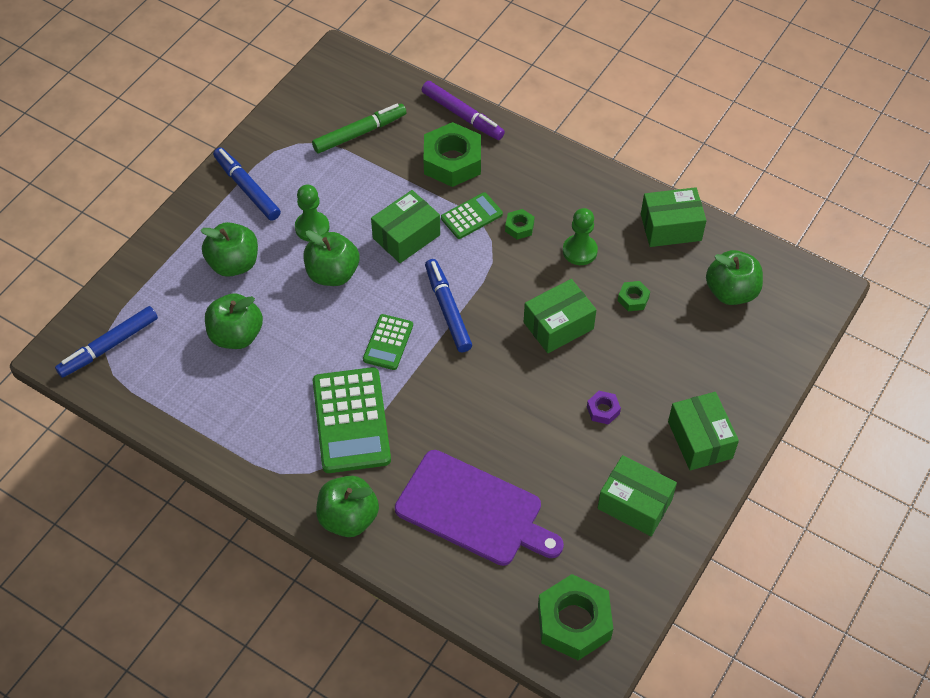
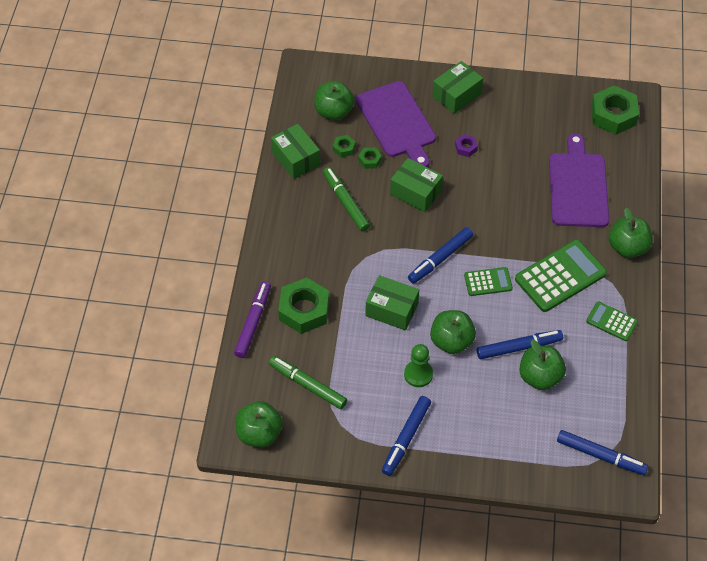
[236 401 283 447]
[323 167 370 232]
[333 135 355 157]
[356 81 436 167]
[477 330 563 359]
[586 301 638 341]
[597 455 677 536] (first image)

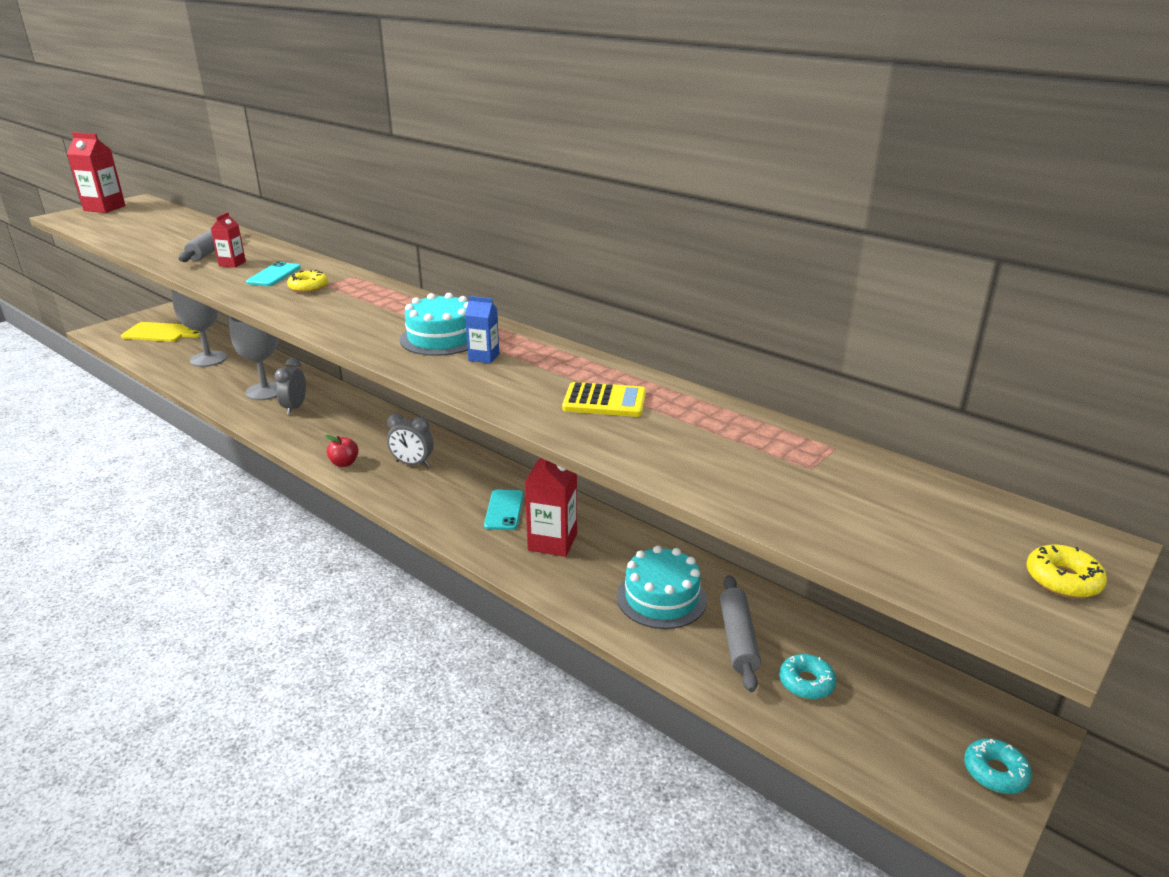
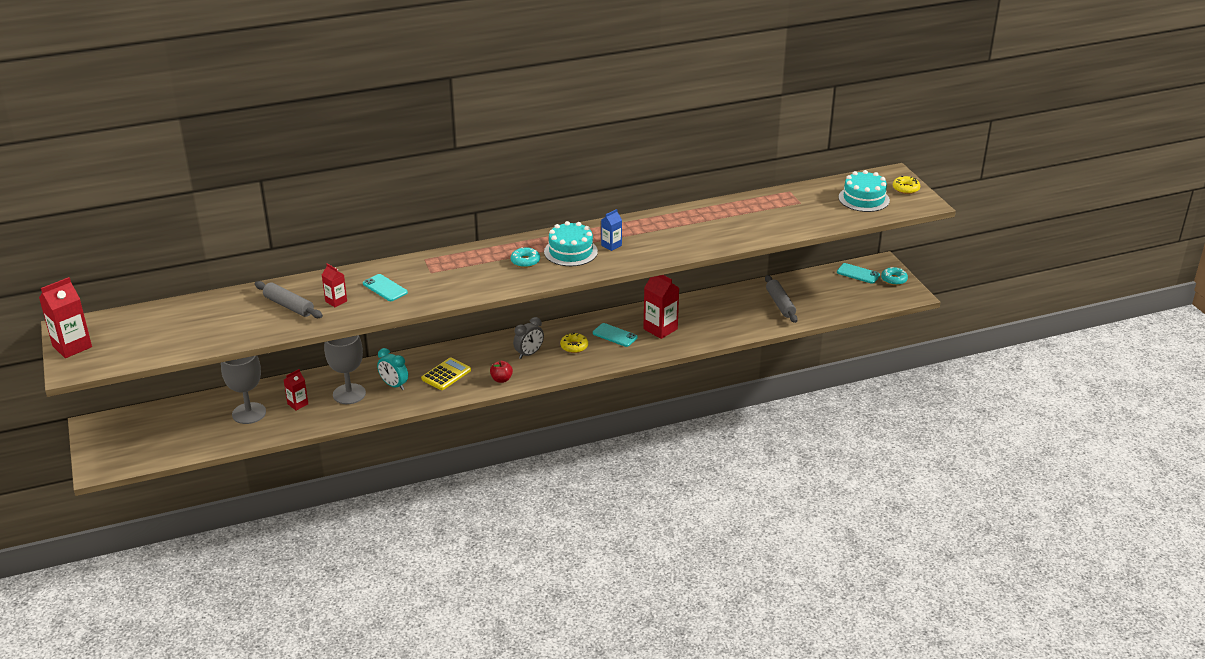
[284 369 308 410]
[377 348 408 390]
[421 357 471 390]
[511 247 540 268]
[560 333 588 353]
[765 275 798 323]
[837 263 880 284]
[838 170 890 212]
[121 322 200 342] (first image)

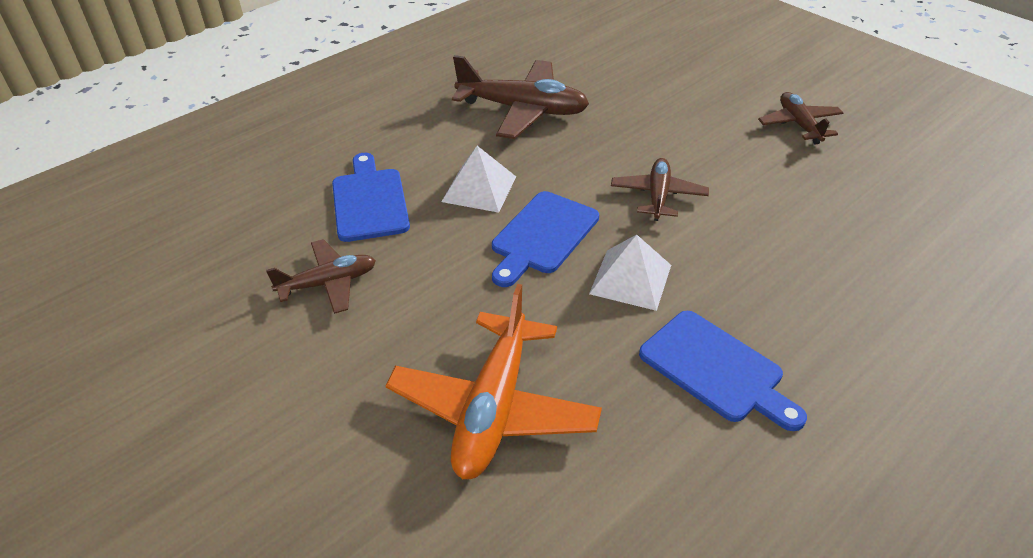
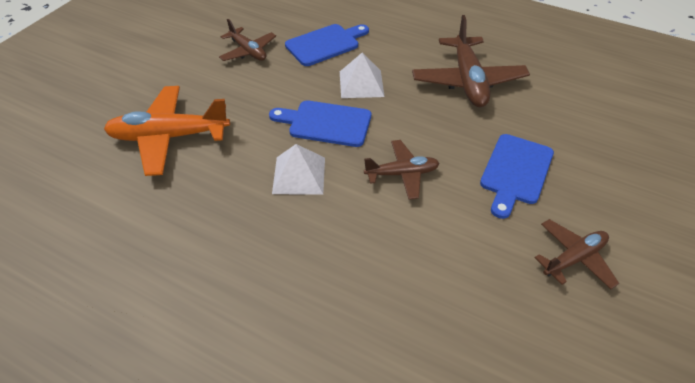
[480 134 554 219]

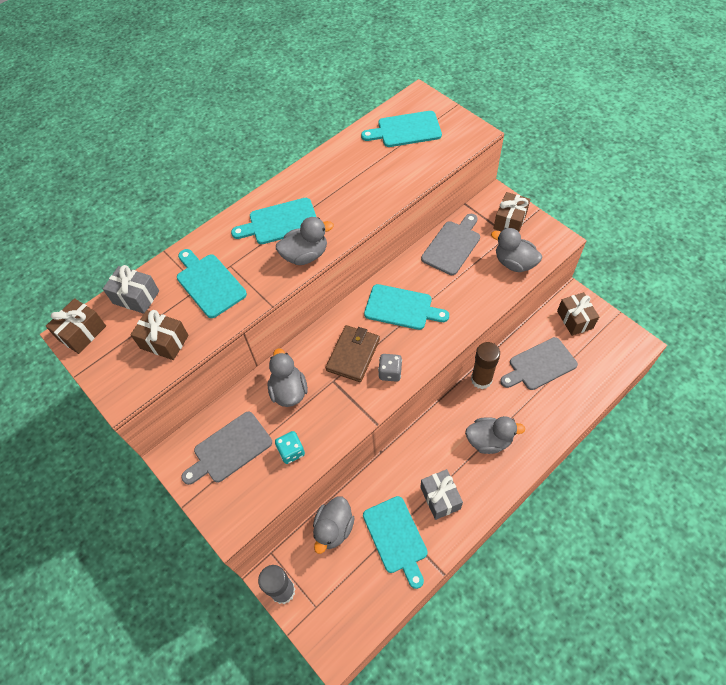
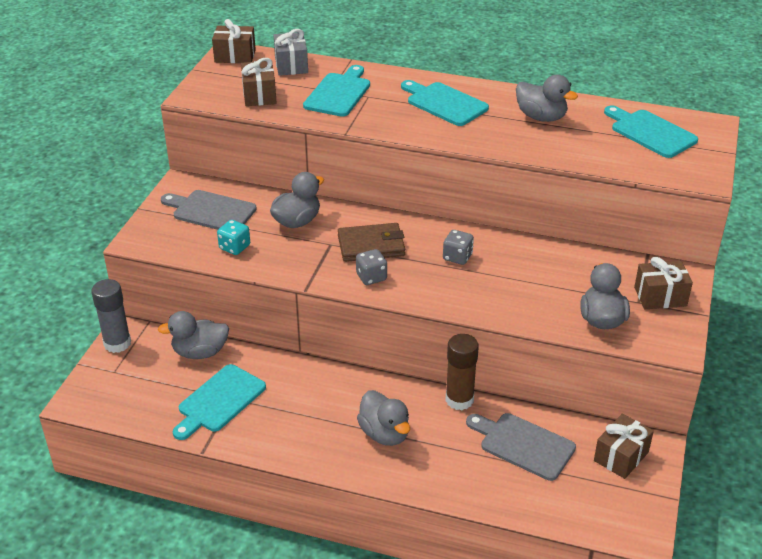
[443 230 474 265]
[516 75 578 122]
[420 469 463 520] (first image)
[421 214 480 275] (first image)

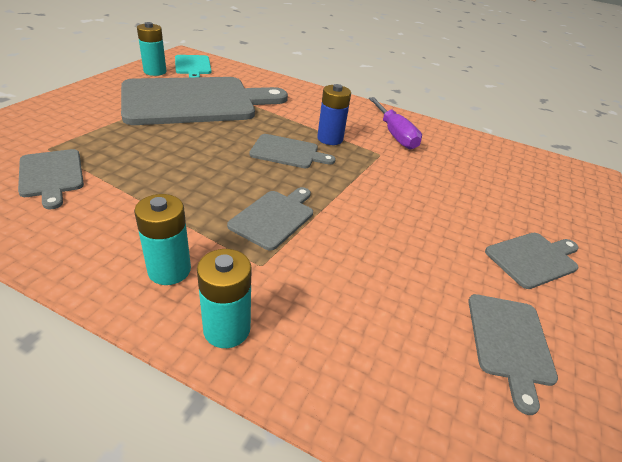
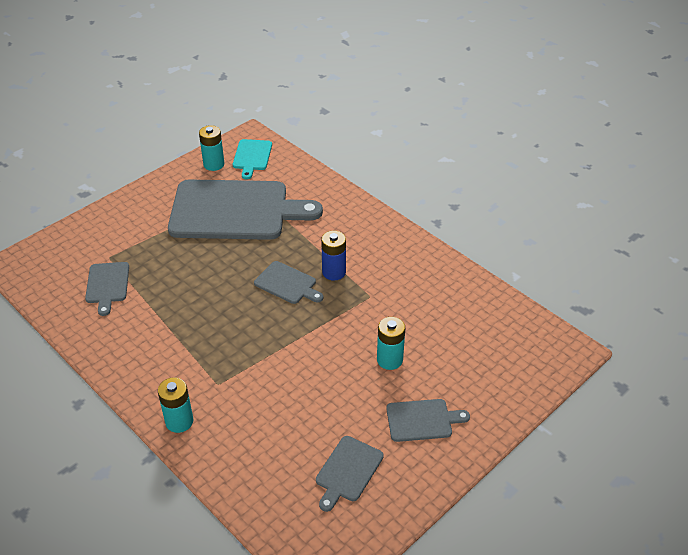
[377 317 405 370]
[227 187 313 250] (first image)
[369 97 422 149] (first image)

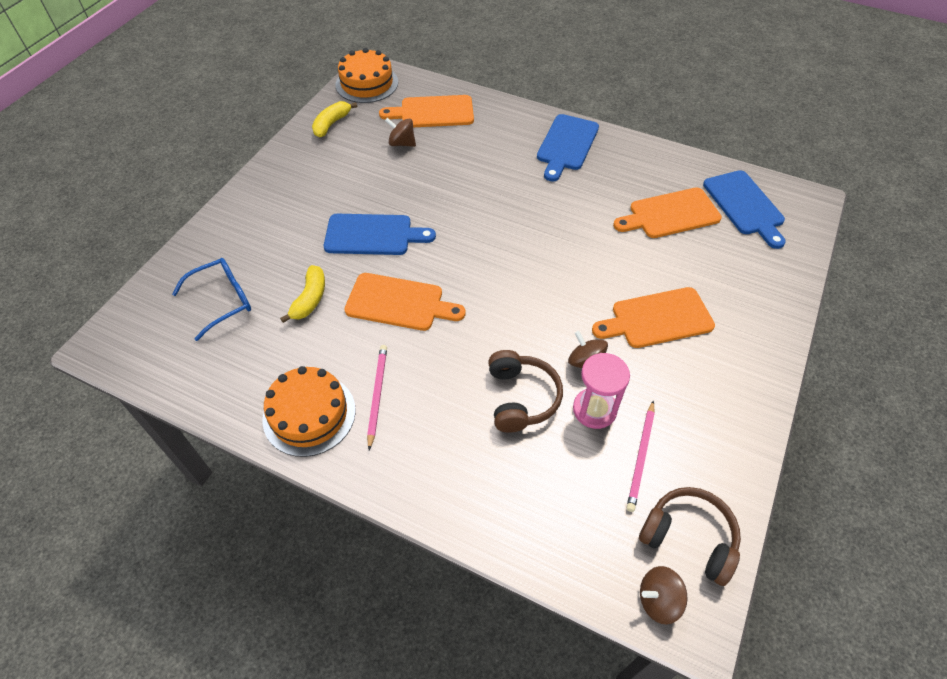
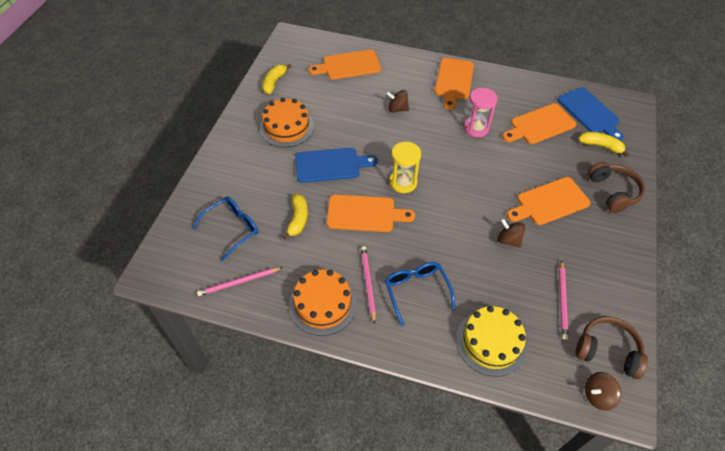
[197 267 283 296]
[260 98 314 147]
[385 262 455 327]
[386 90 409 113]
[389 142 421 193]
[435 58 474 110]
[456 306 527 377]
[463 88 498 137]
[578 132 629 157]
[588 162 645 213]

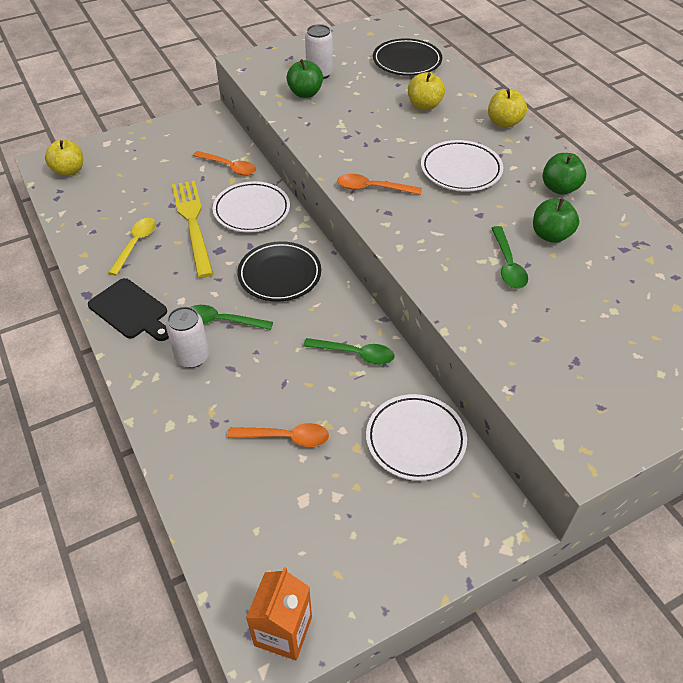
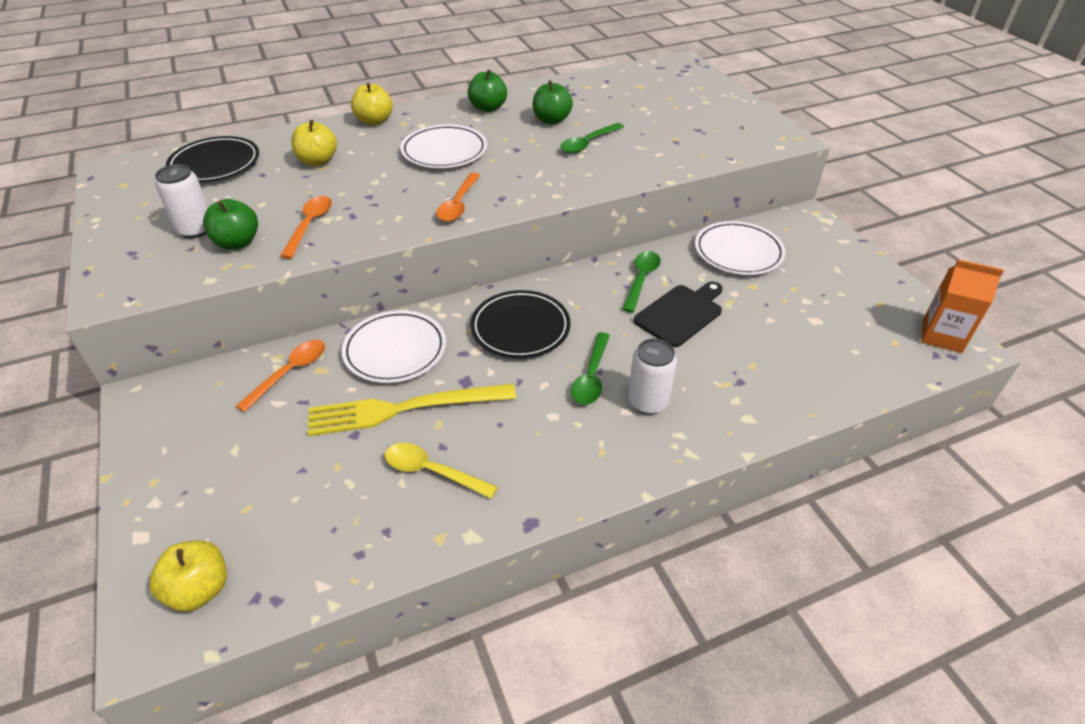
[280 196 332 259]
[560 123 624 153]
[634 281 723 347]

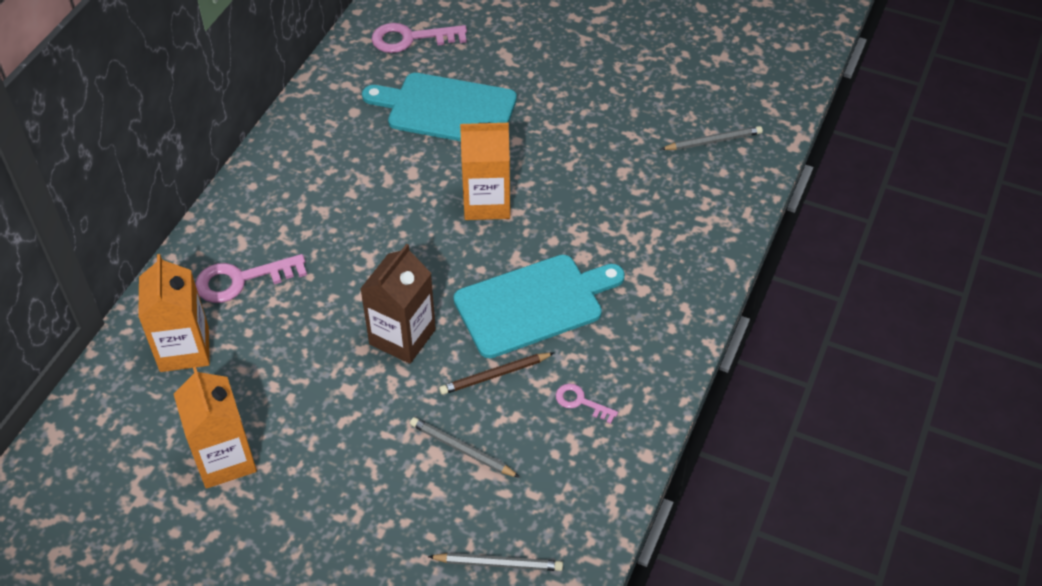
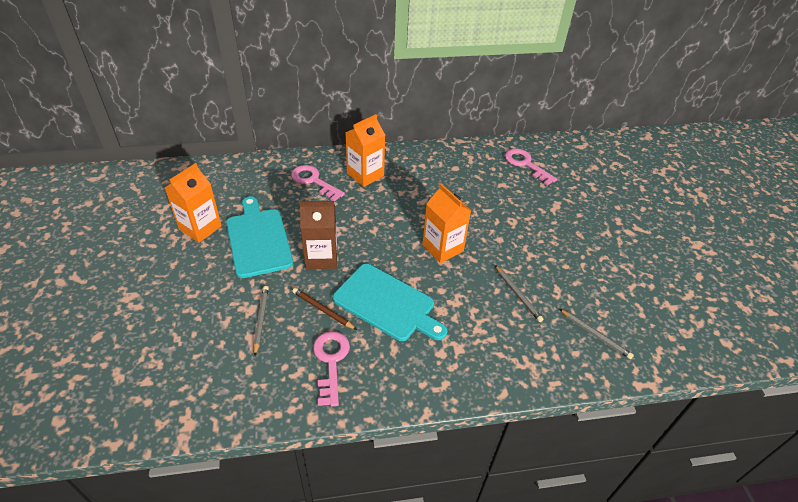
[226 196 293 278]
[313 331 350 406]
[345 114 385 187]
[495 265 544 322]

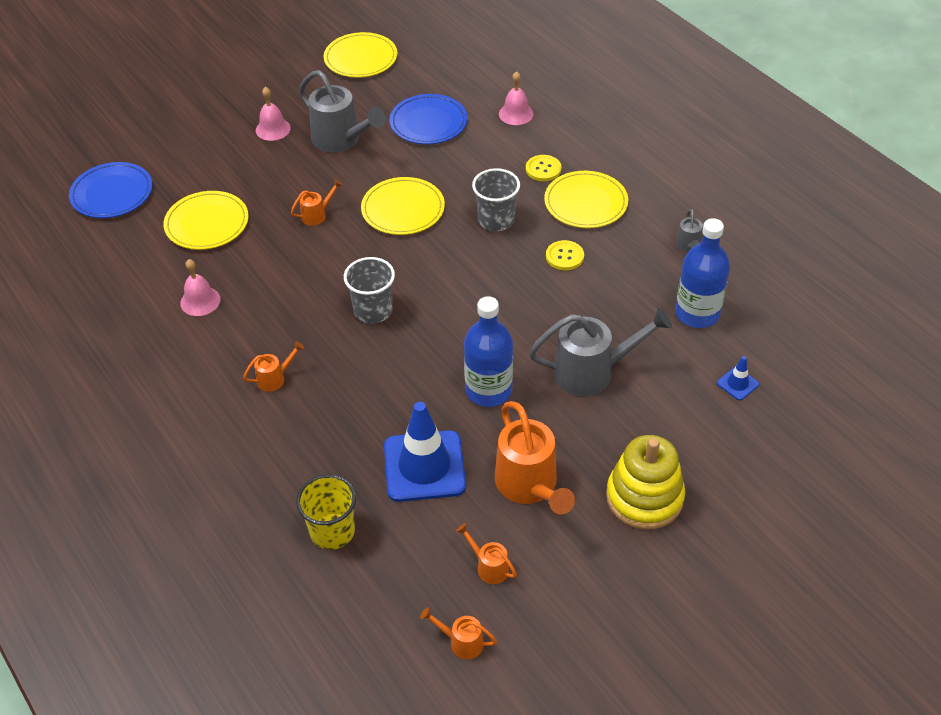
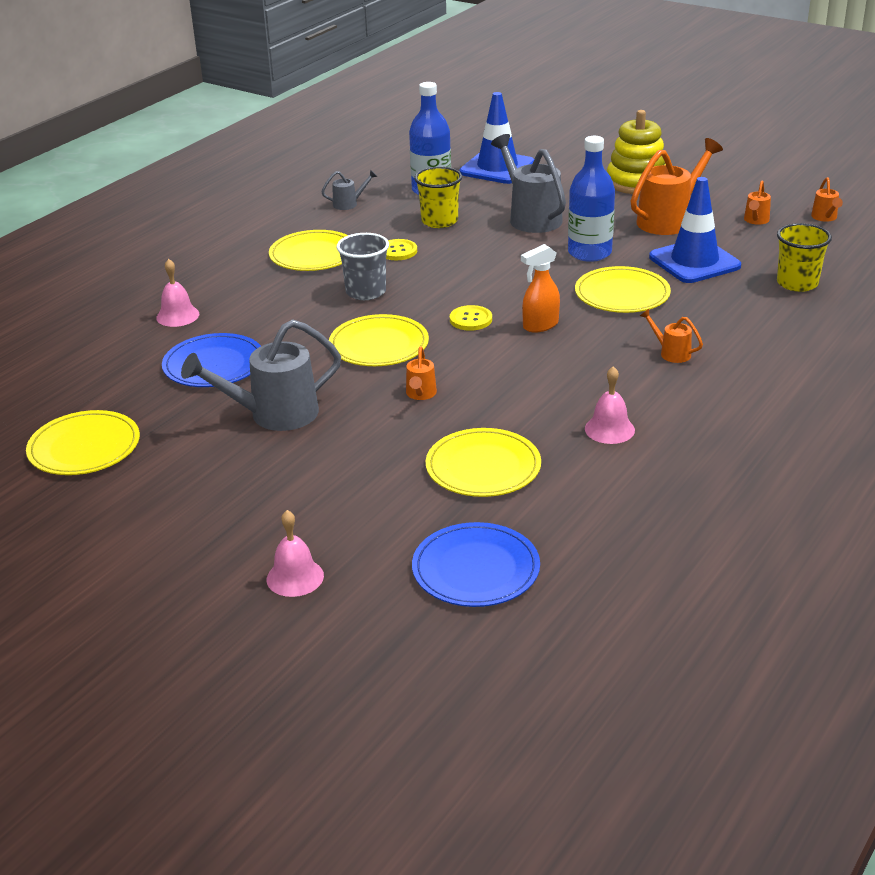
[181 319 341 431]
[267 510 324 597]
[406 347 437 400]
[414 167 462 228]
[450 305 492 331]
[459 92 534 184]
[521 244 560 333]
[575 266 671 313]

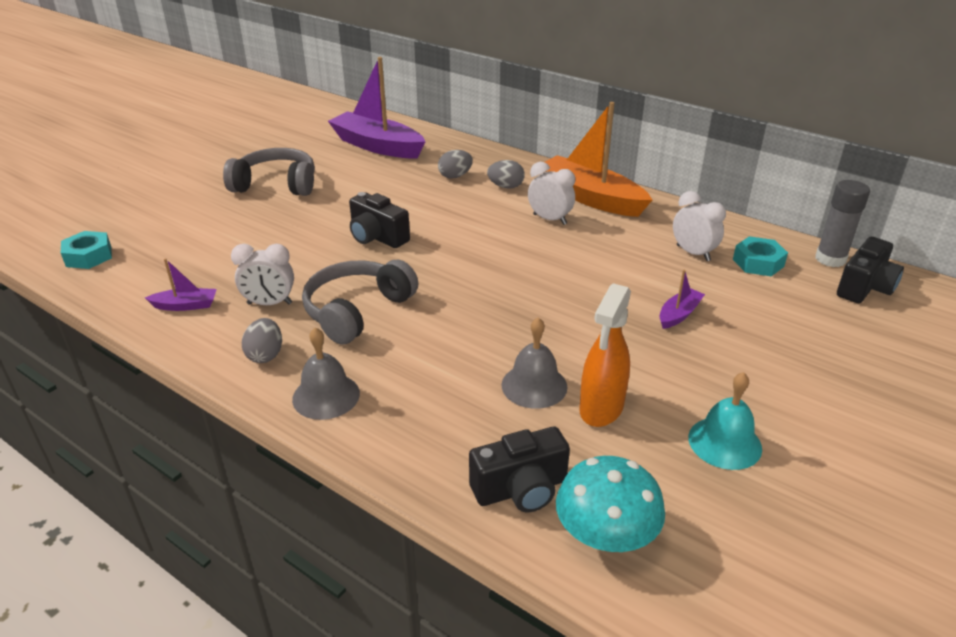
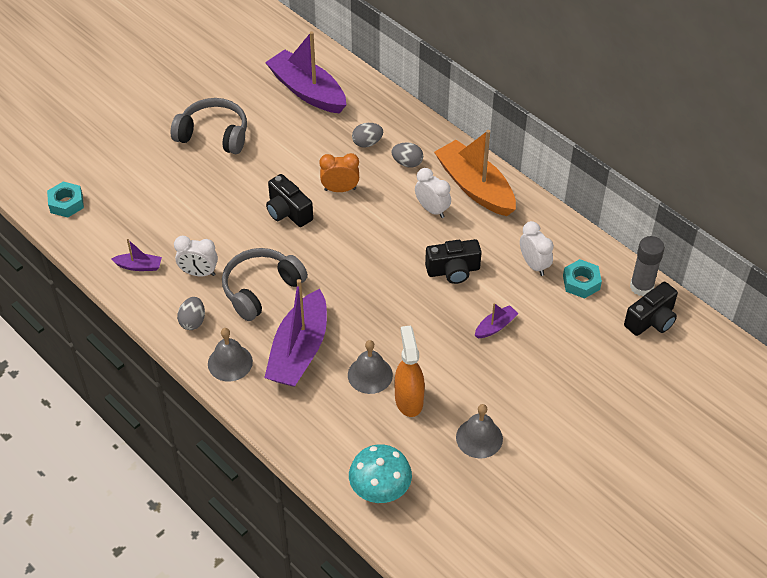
[264 279 327 387]
[319 153 359 192]
[395 325 425 417]
[425 239 482 284]
[456 404 503 458]

